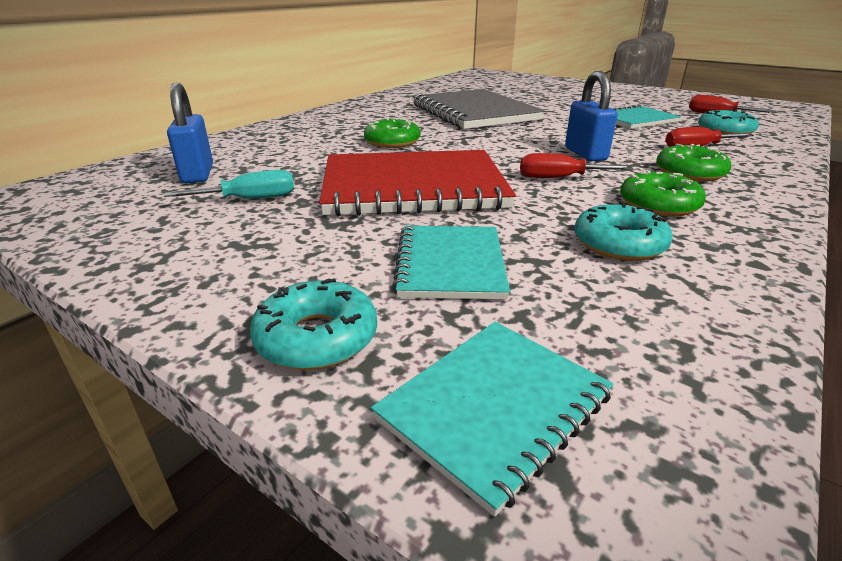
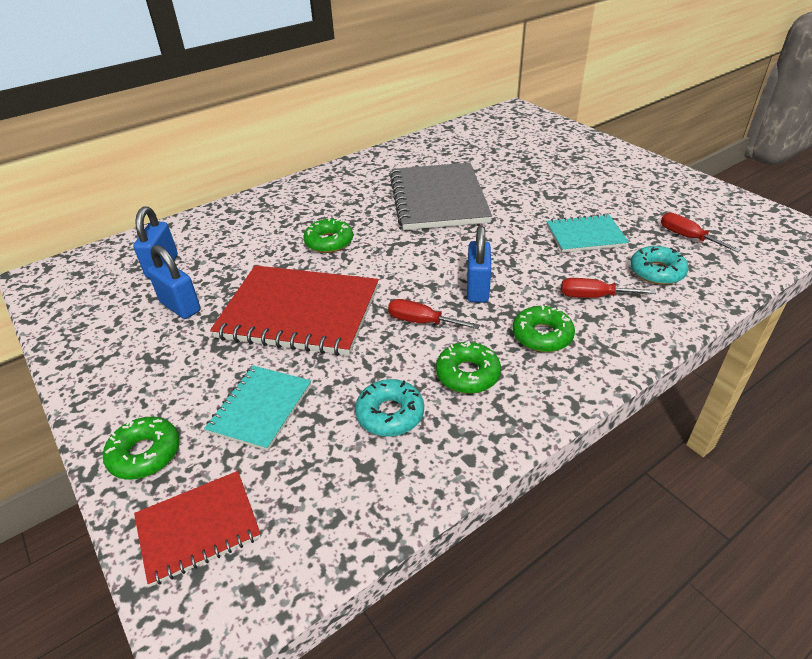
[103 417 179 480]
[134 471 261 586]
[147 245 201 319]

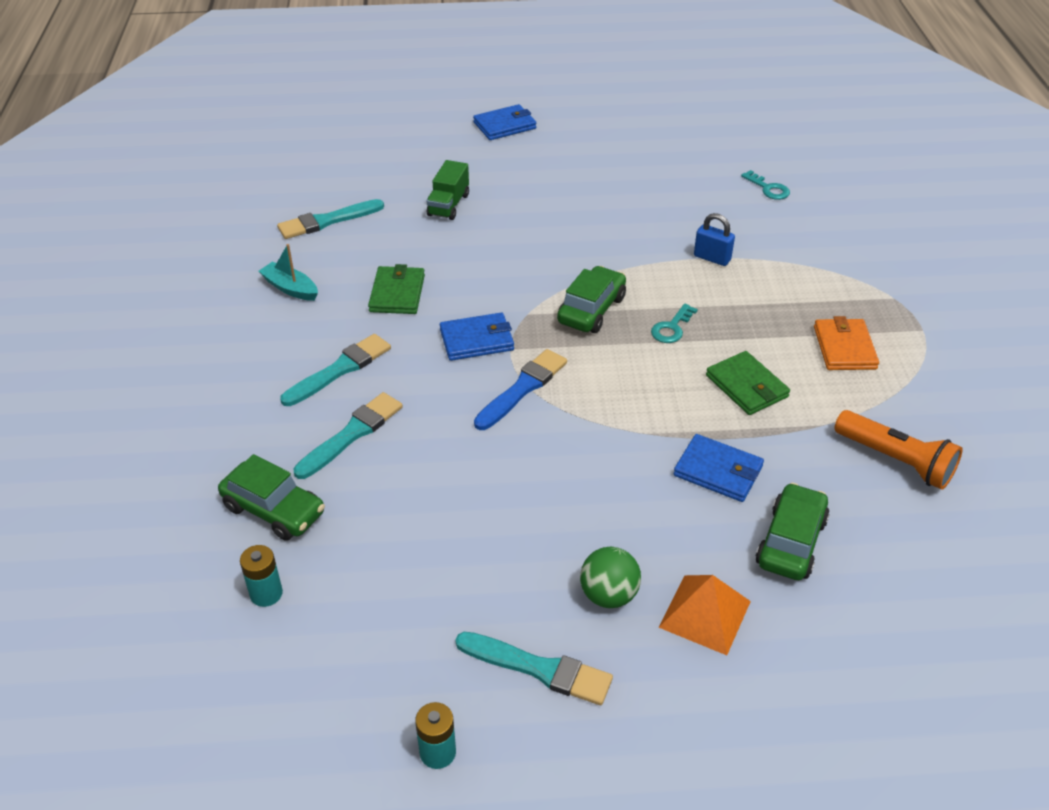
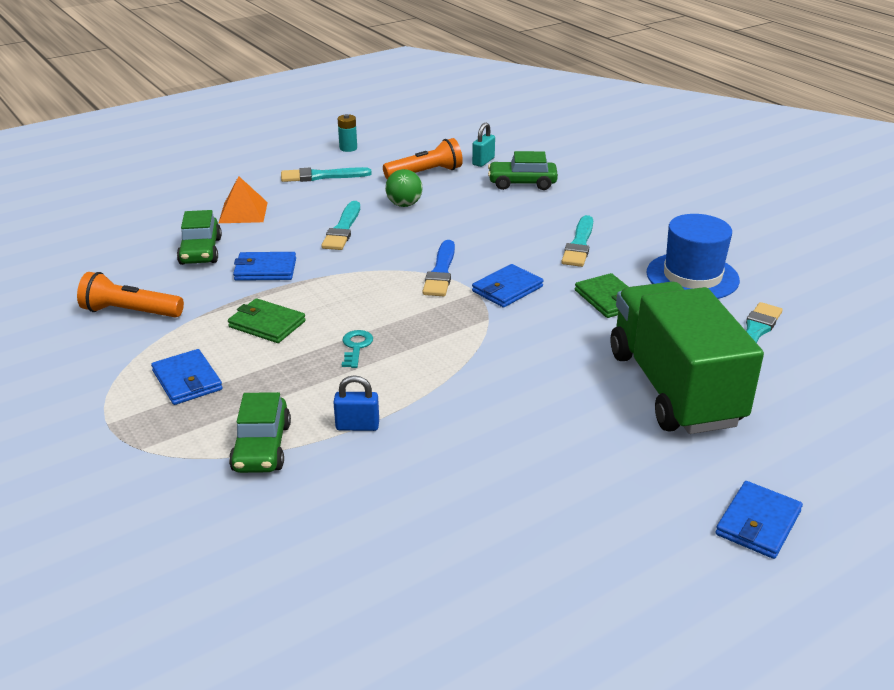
[151 349 223 405]
[229 392 291 473]
[321 201 360 250]
[383 138 463 179]
[385 169 423 207]
[472 123 495 167]
[611 282 764 434]
[646 214 740 299]
[741 170 790 200] (first image)

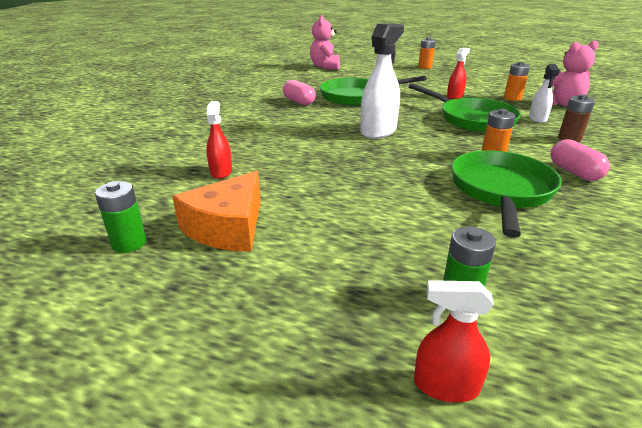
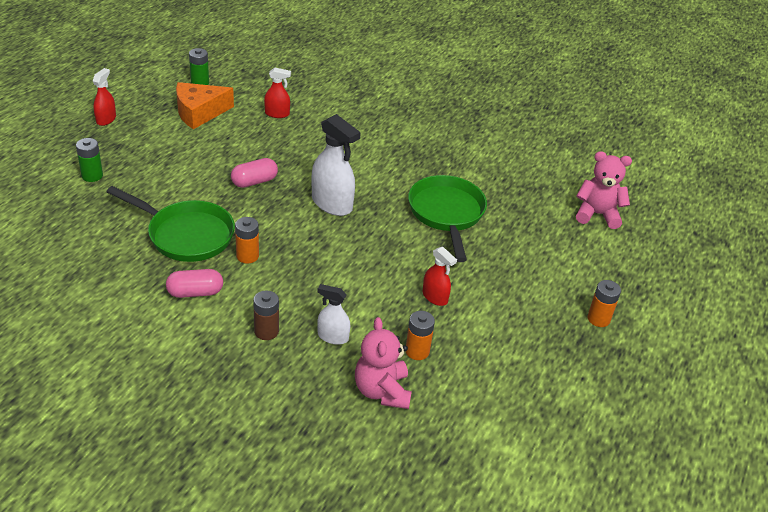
[93 68 116 126]
[176 82 234 129]
[231 158 278 188]
[409 83 521 133] (first image)

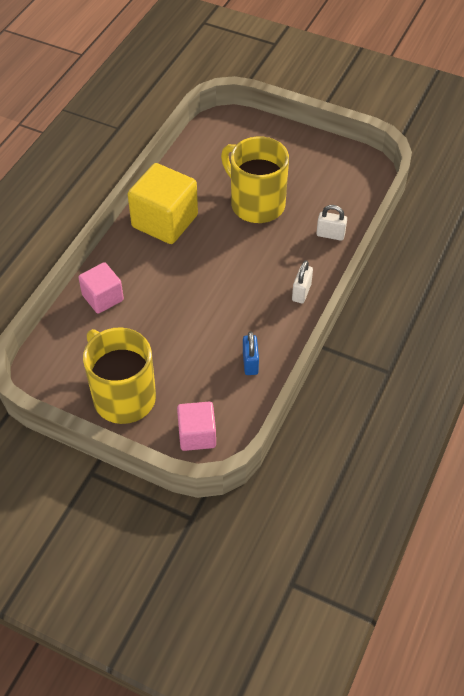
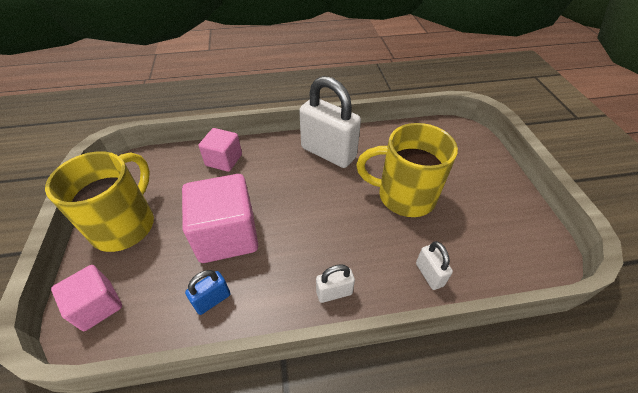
[182 174 258 263]
[299 76 361 168]
[356 123 458 217]

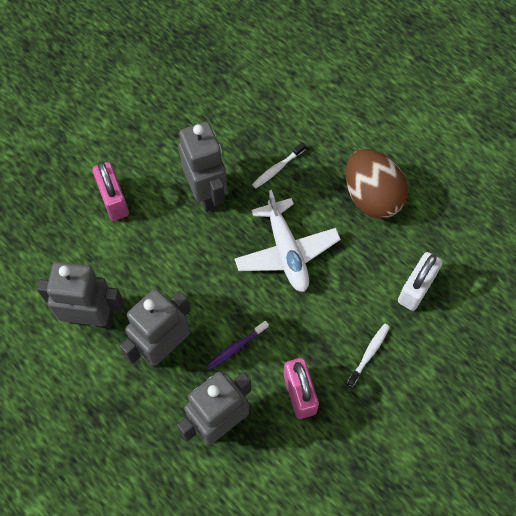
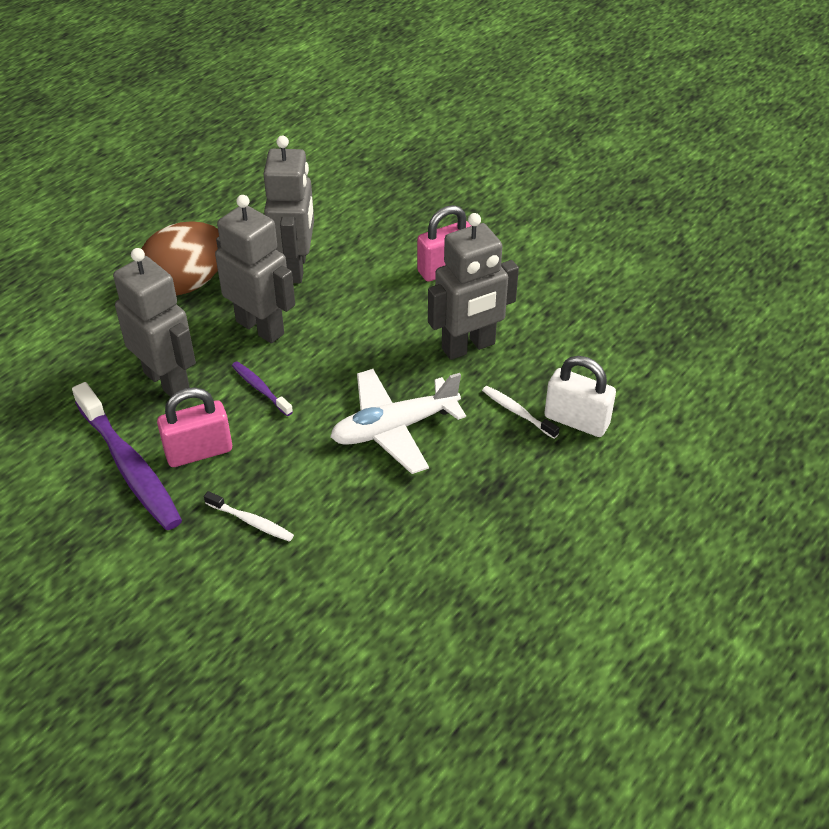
[72 382 182 530]
[141 221 219 295]
[544 356 616 437]

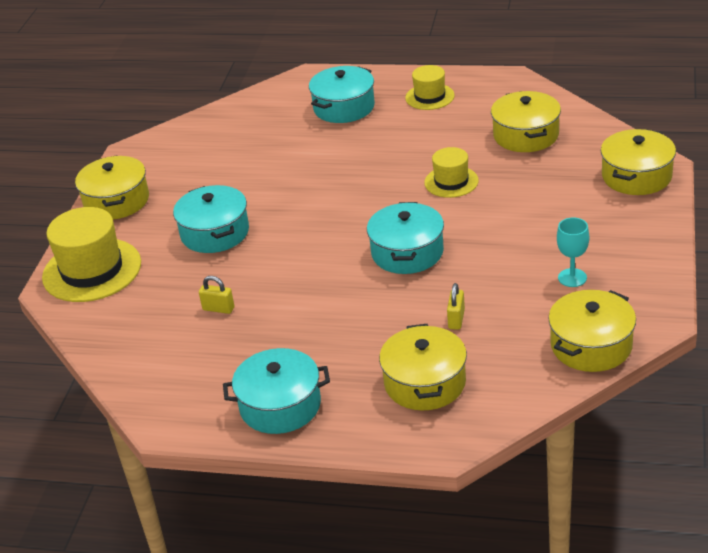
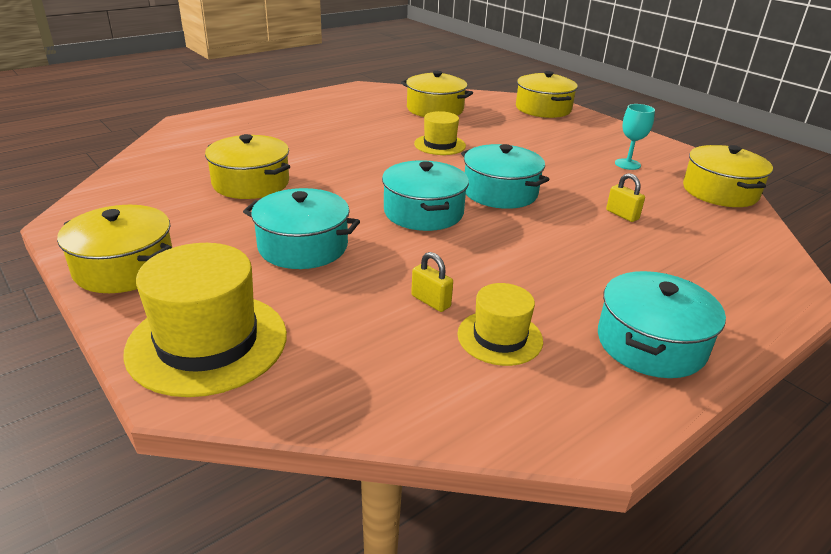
[205 134 290 199]
[382 160 469 231]
[411 252 453 312]
[457 283 543 366]

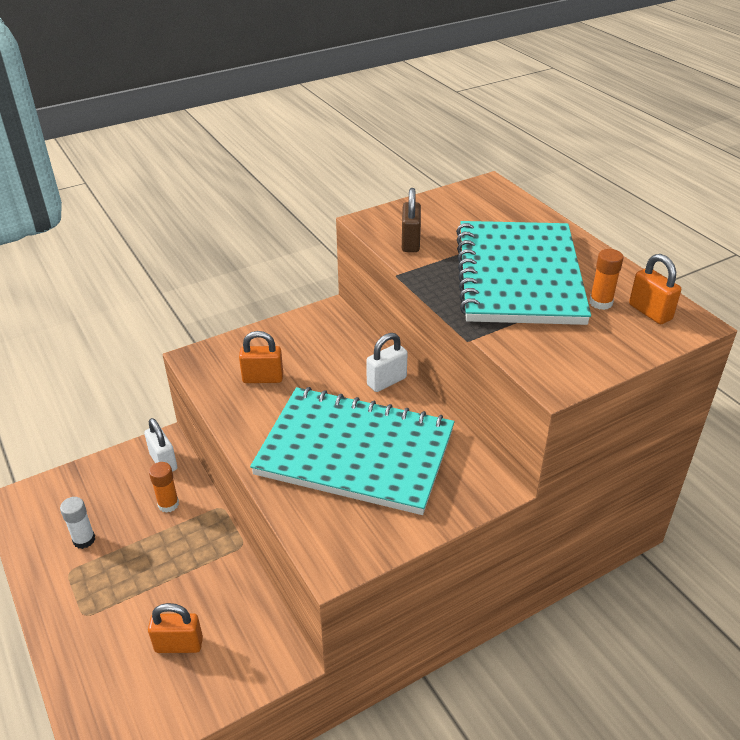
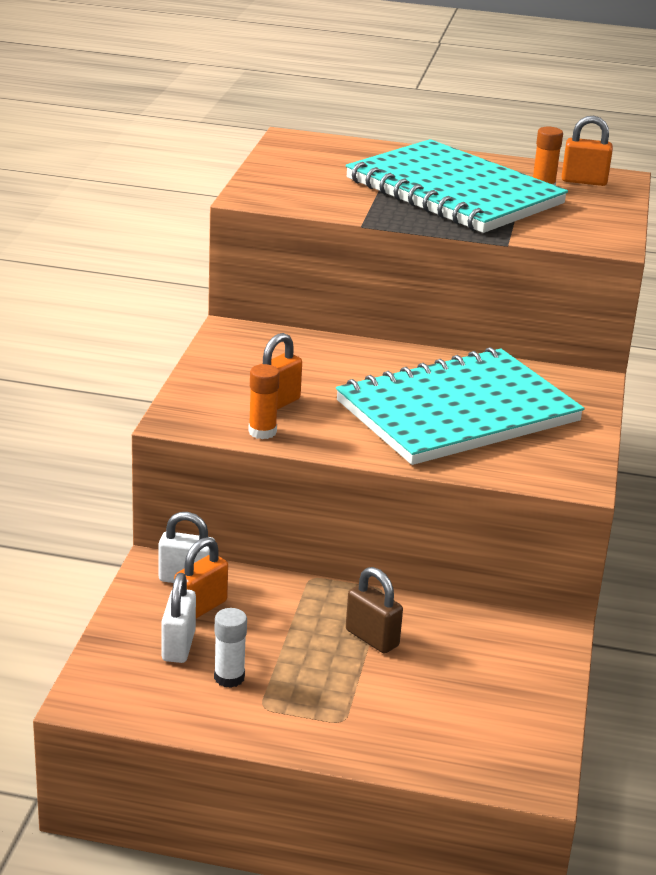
[161 573 196 663]
[174 537 228 619]
[248 364 280 439]
[346 567 403 654]

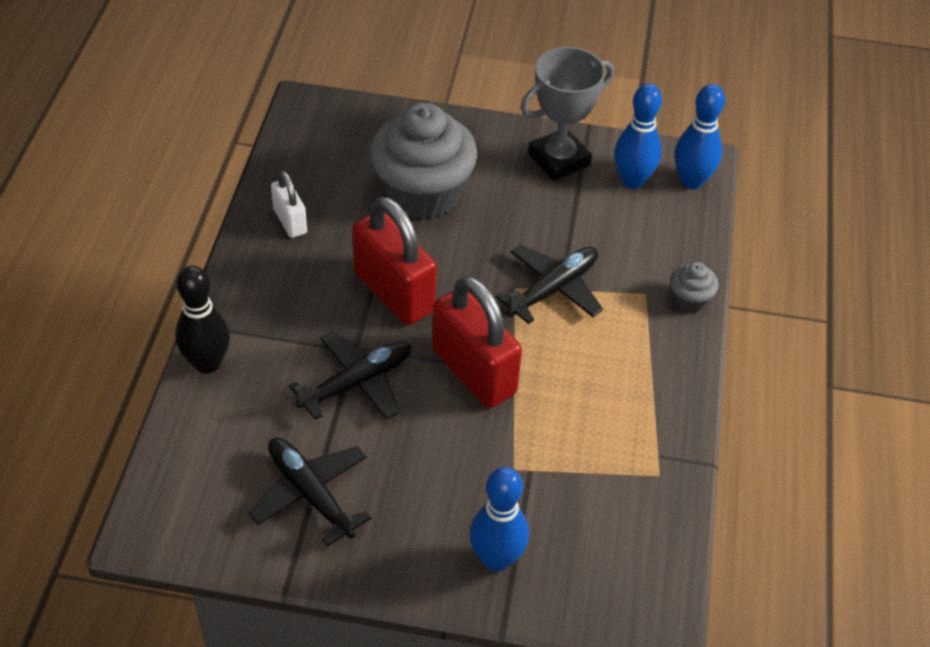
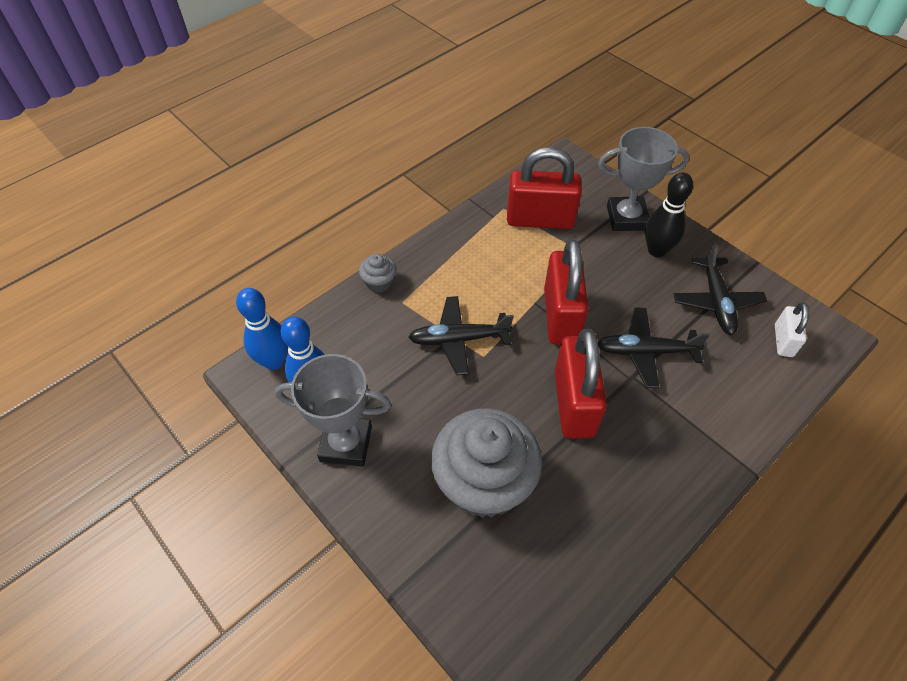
[507 147 582 229]
[598 127 689 231]
[645 172 693 257]
[775 302 809 357]

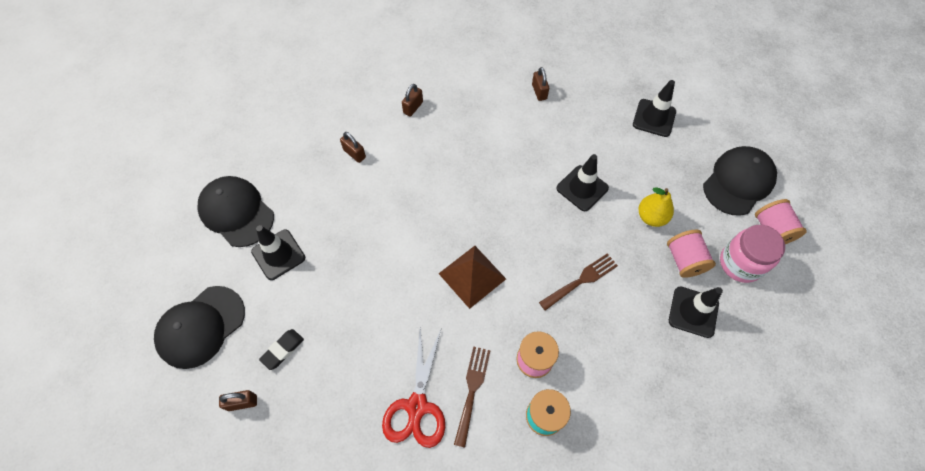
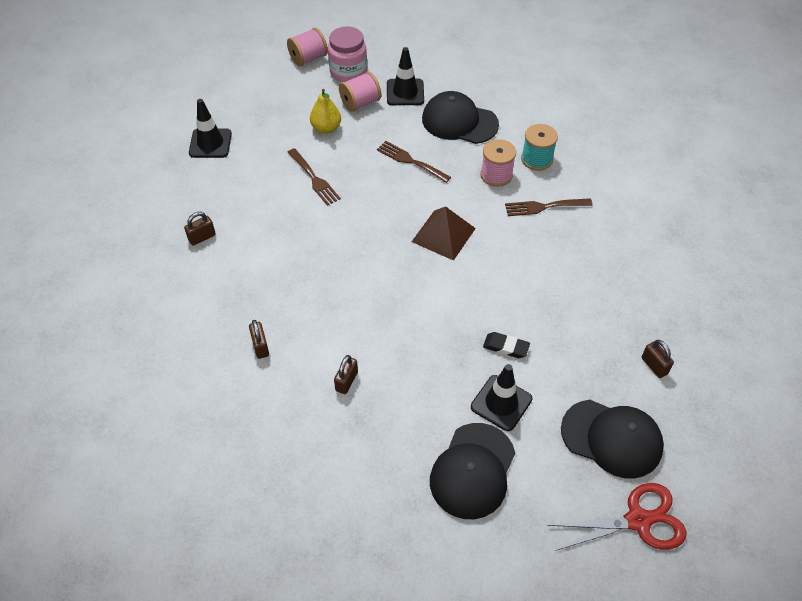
[249 320 269 359]
[287 148 341 206]
[422 91 499 144]
[483 332 530 358]
[547 483 687 551]

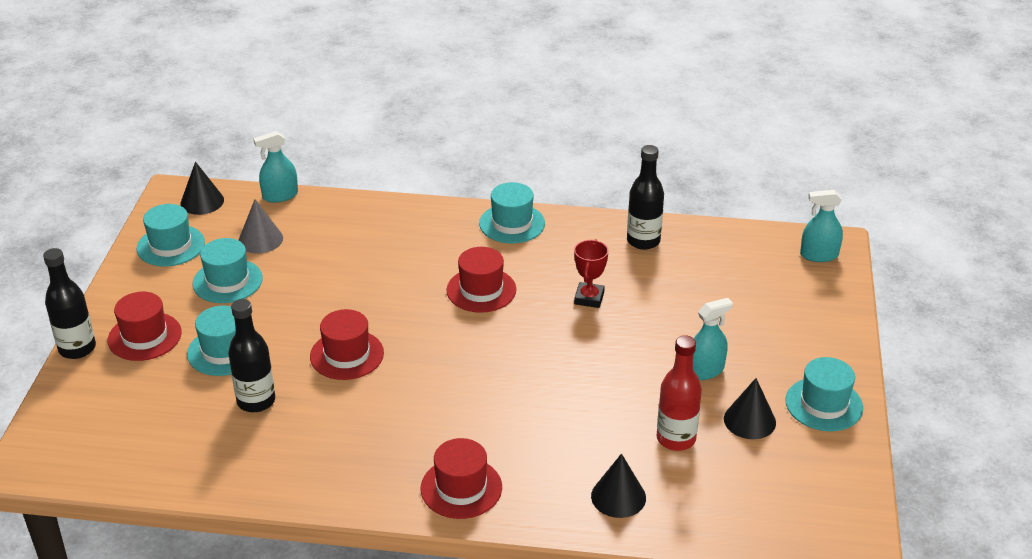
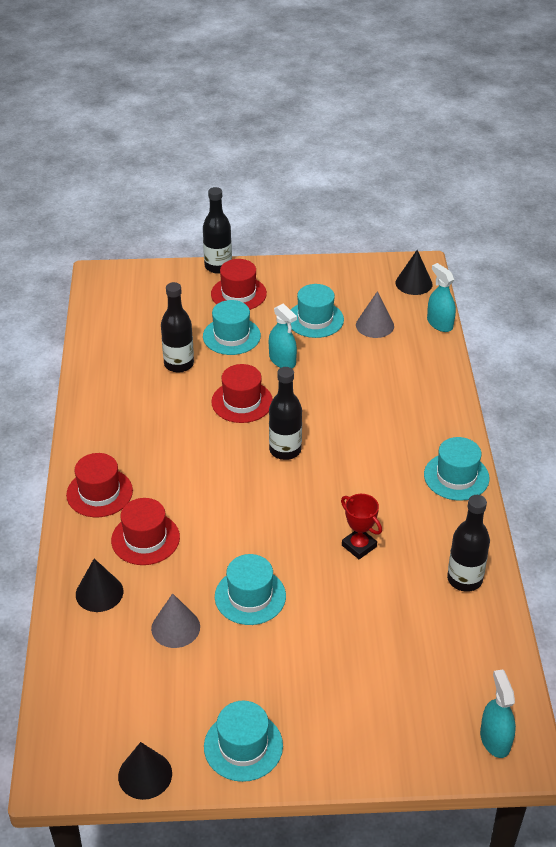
[111 498 180 565]
[118 742 172 800]
[151 593 200 648]
[215 554 286 625]
[269 303 297 368]
[269 367 302 460]
[341 494 382 559]

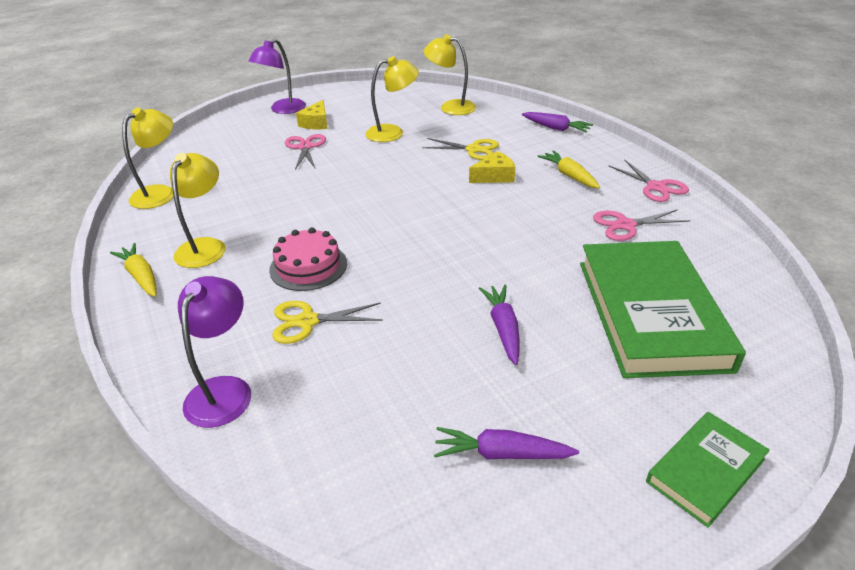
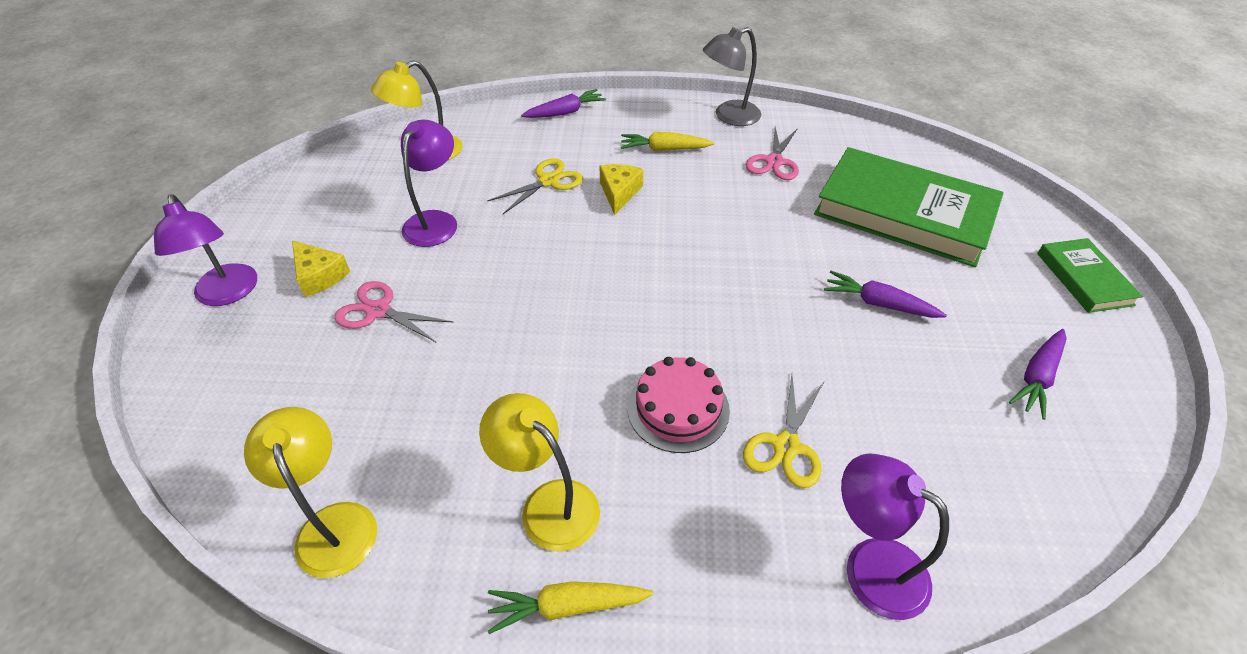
[401 119 457 247]
[703 27 761 126]

